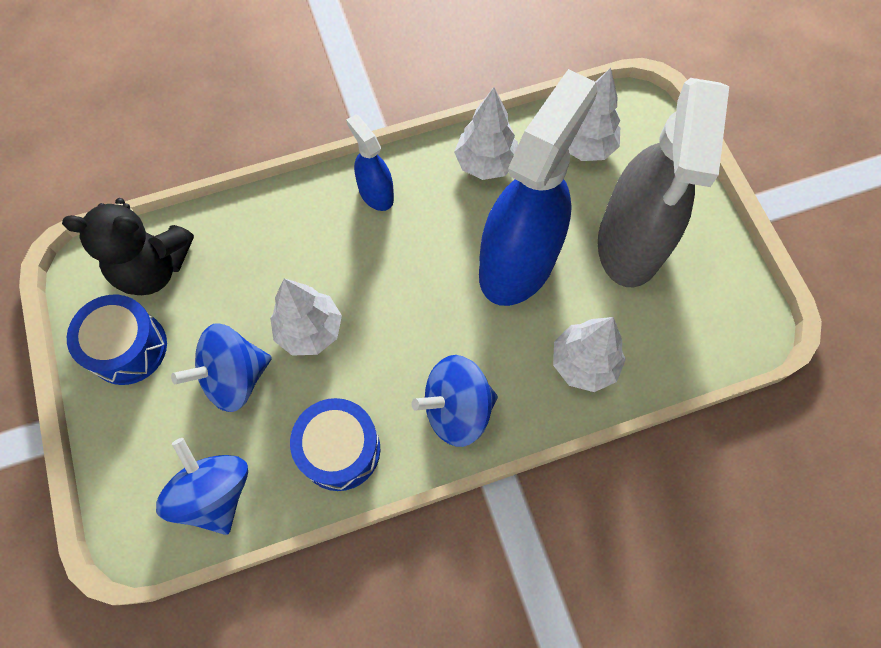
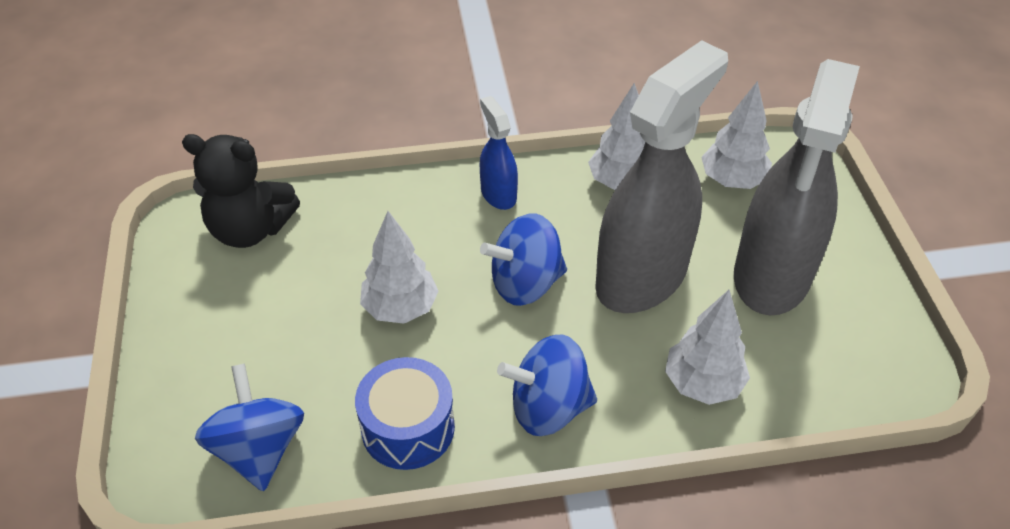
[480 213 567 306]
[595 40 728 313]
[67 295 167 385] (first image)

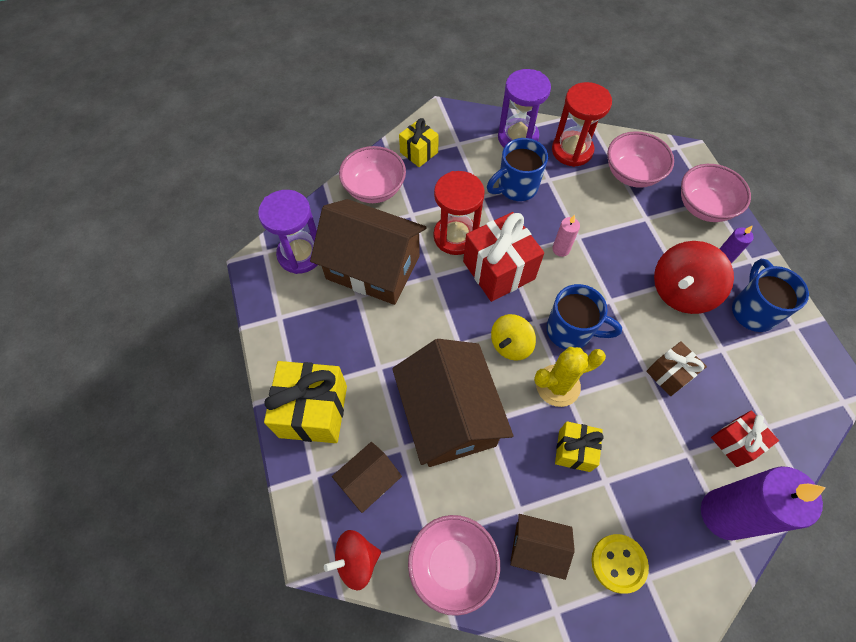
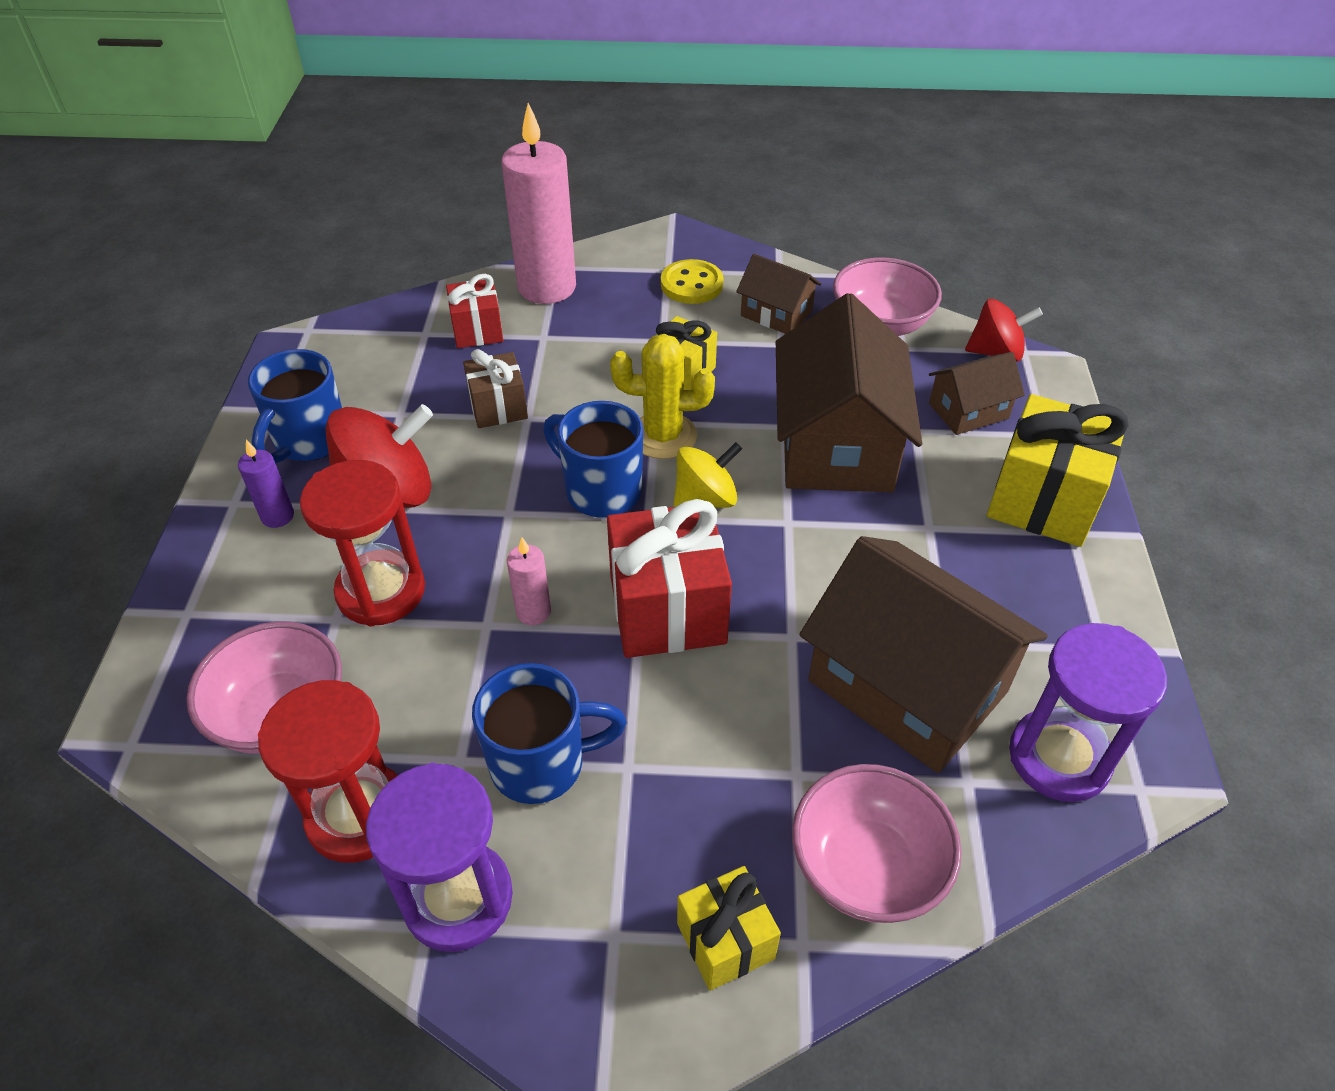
[300 460 425 626]
[501 103 576 304]
[681 164 751 222] (first image)

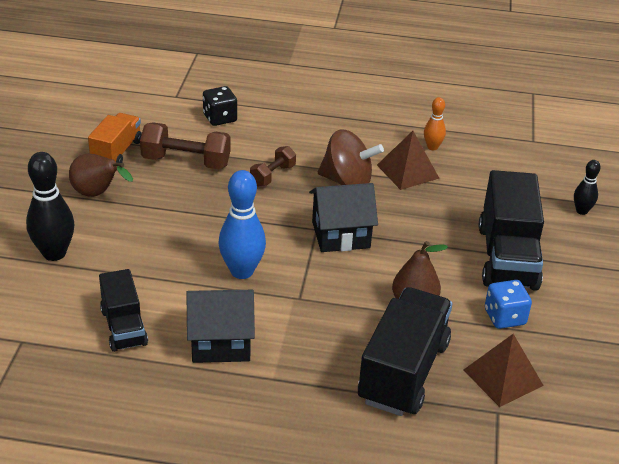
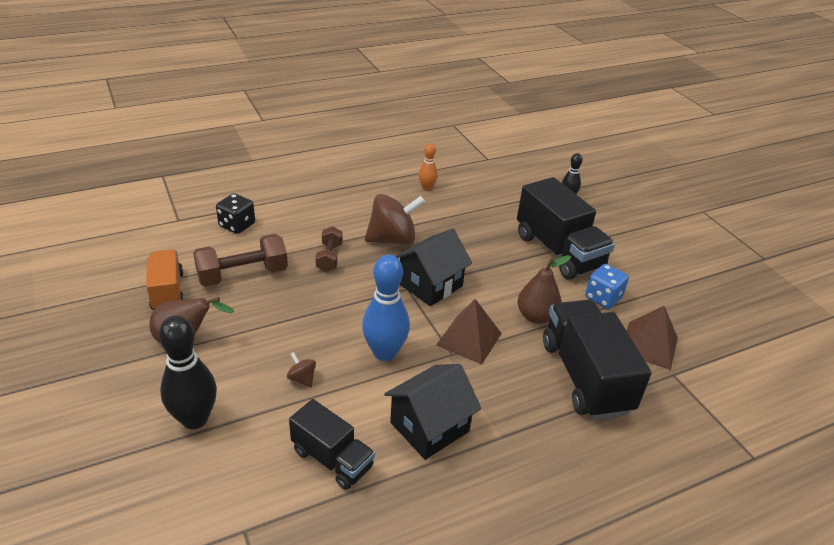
[287 352 316 387]
[436 299 502 364]

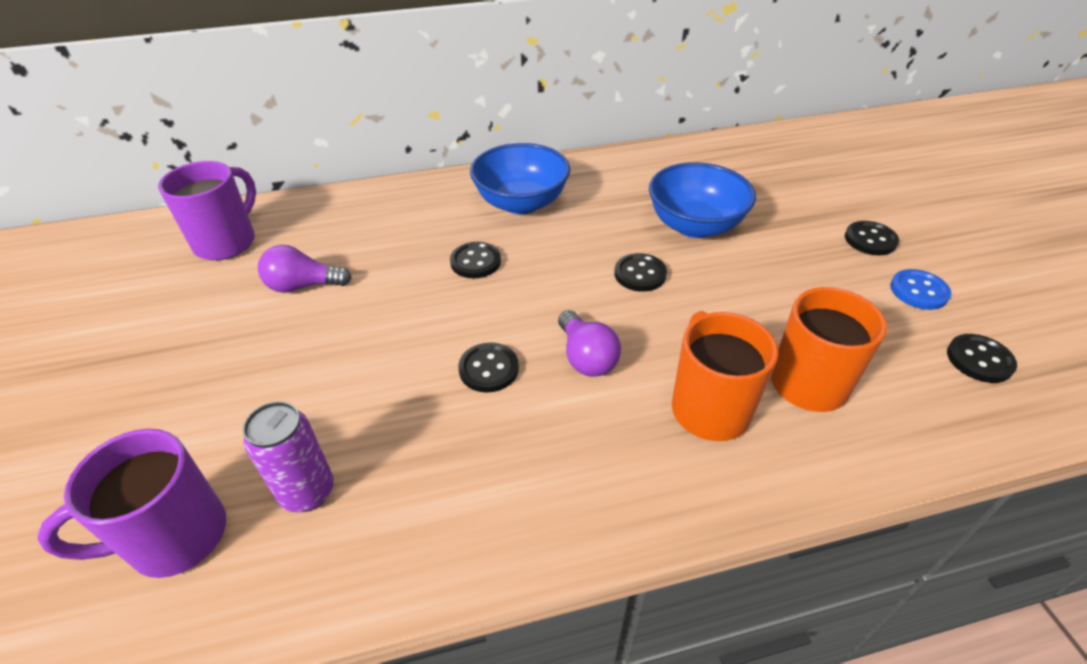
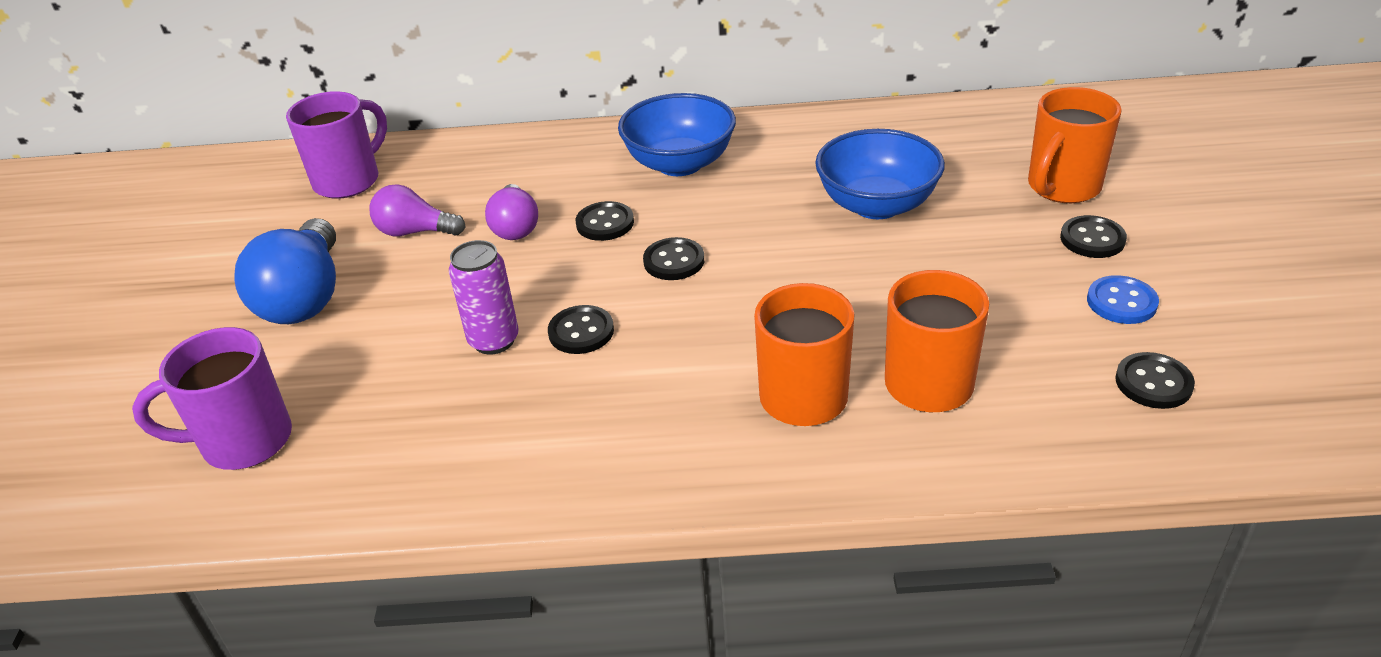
[234 218 336 324]
[449 240 519 354]
[485 184 538 240]
[643 237 704 280]
[1028 87 1122 203]

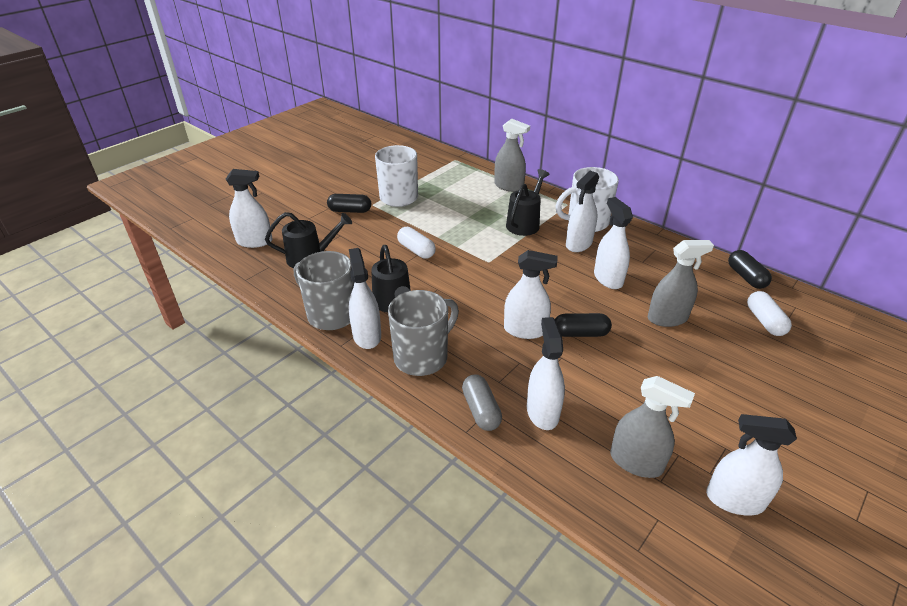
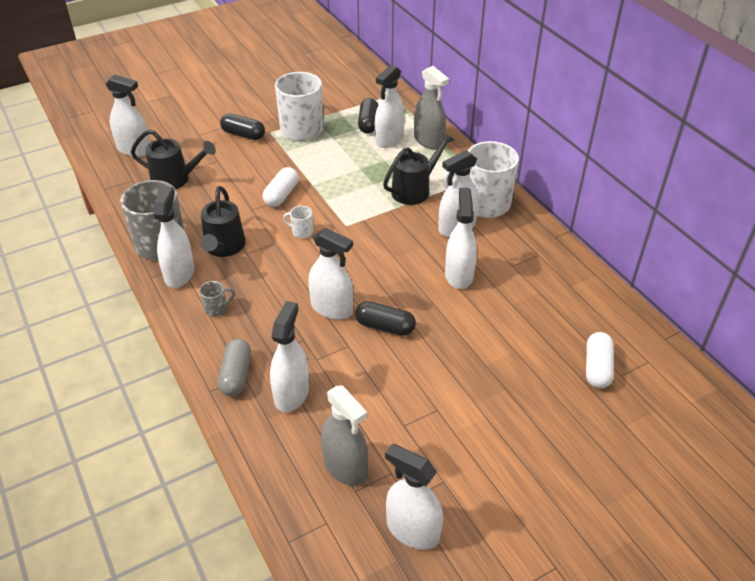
[199 281 235 317]
[263 167 298 207]
[283 206 313 238]
[358 98 378 134]
[375 65 405 148]
[648 240 714 327] (first image)

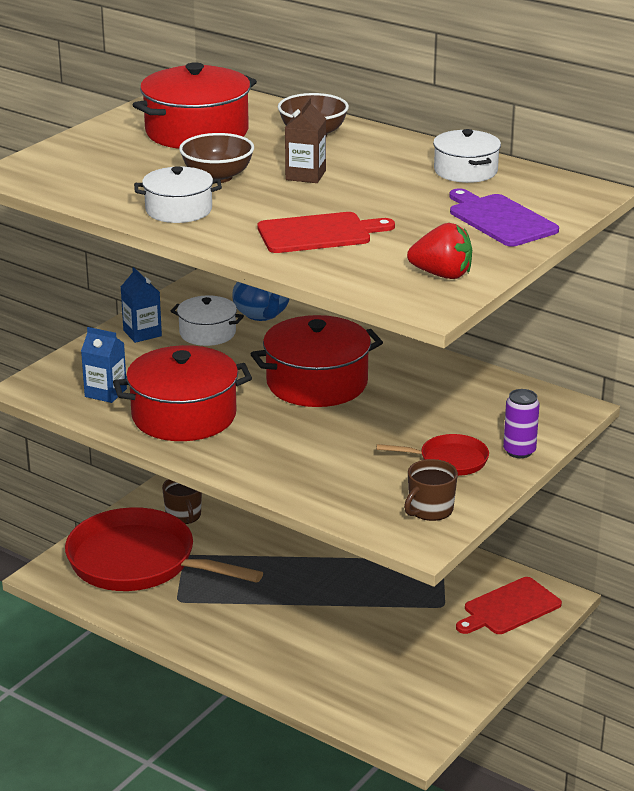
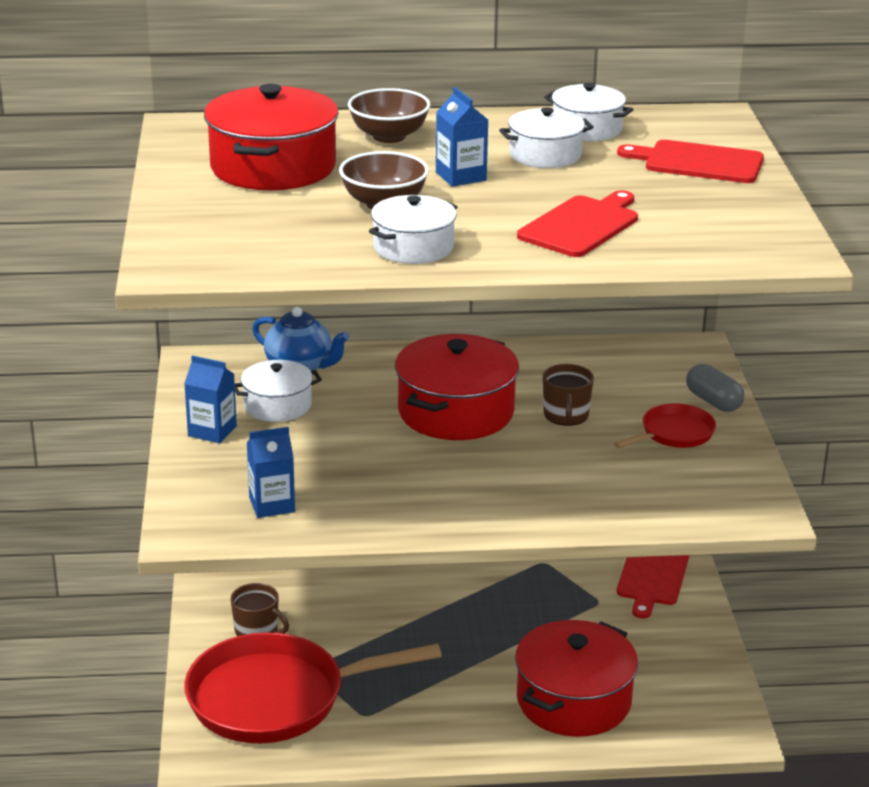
[436 87 488 187]
[499 107 593 168]
[515 620 638 737]
[543 364 594 426]
[617 140 764 183]
[686 364 744 412]
[407 223 472 279] (first image)

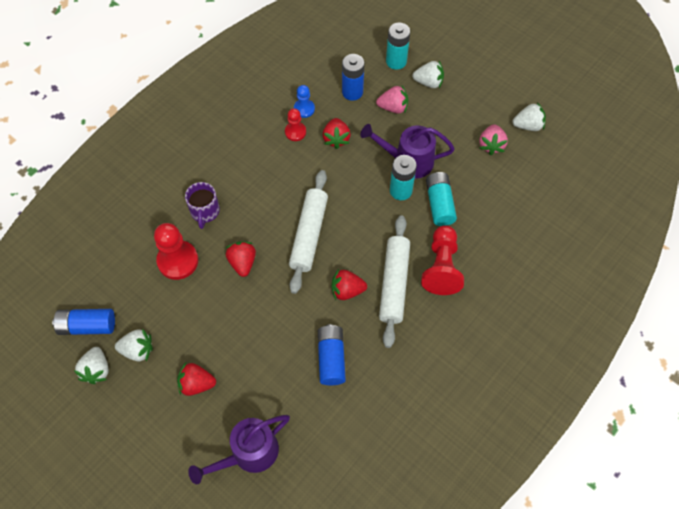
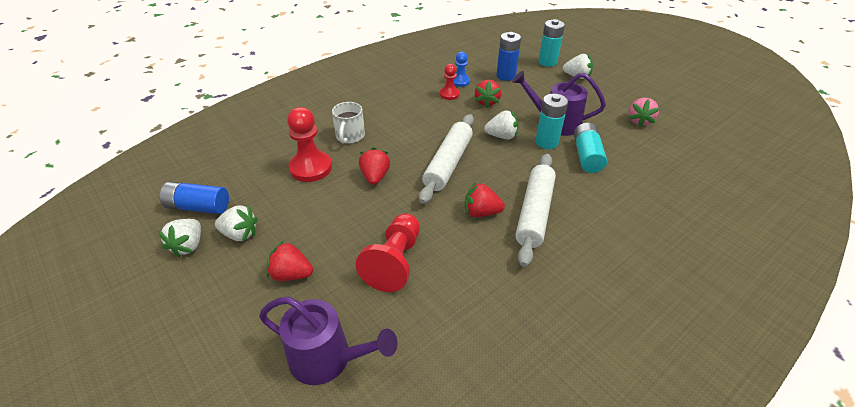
[259 297 398 385]
[332 102 365 144]
[356 213 420 292]
[484 110 519 139]
[318 324 346 385] (first image)
[376 85 408 114] (first image)

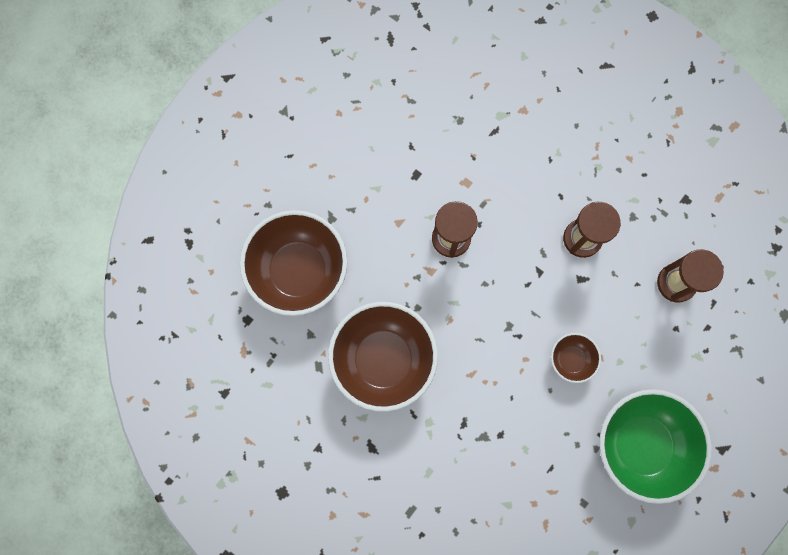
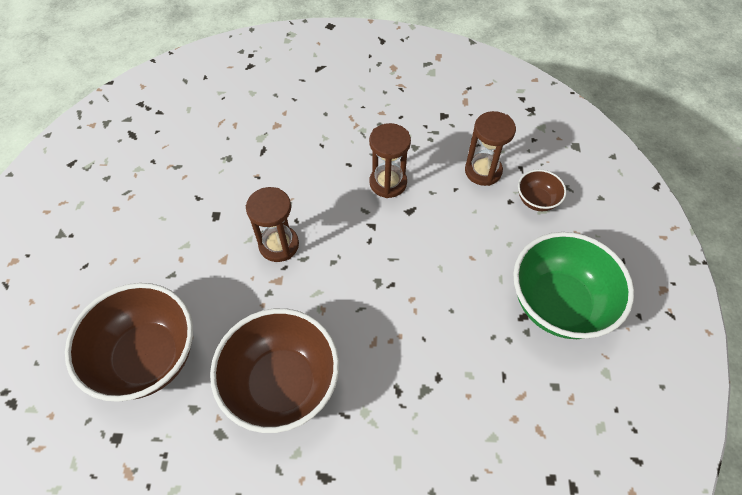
[518 169 567 211]

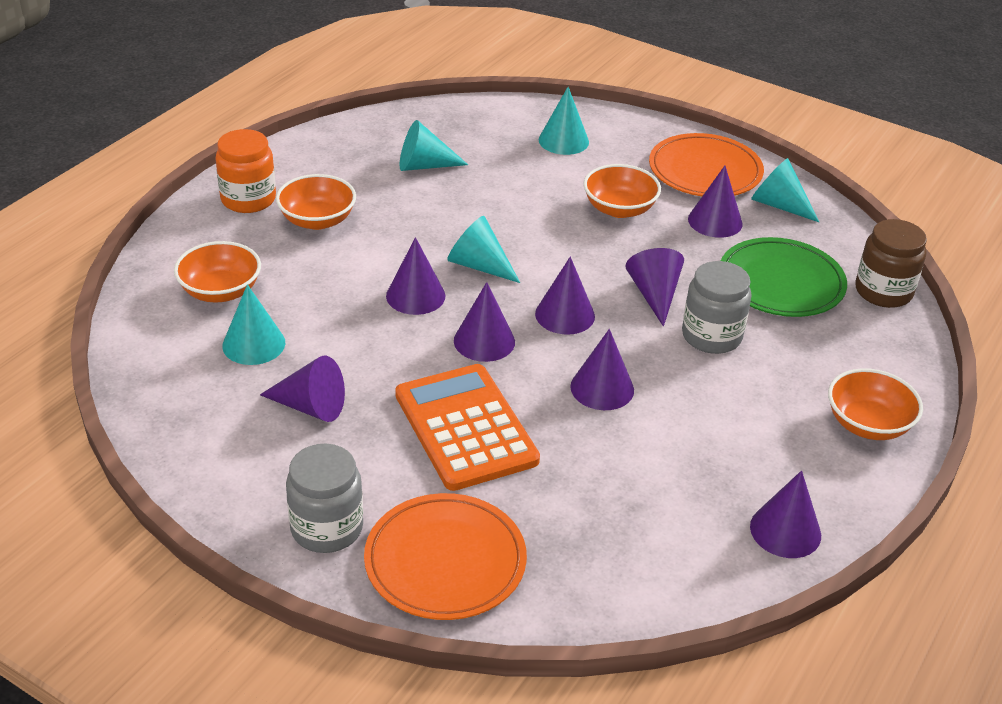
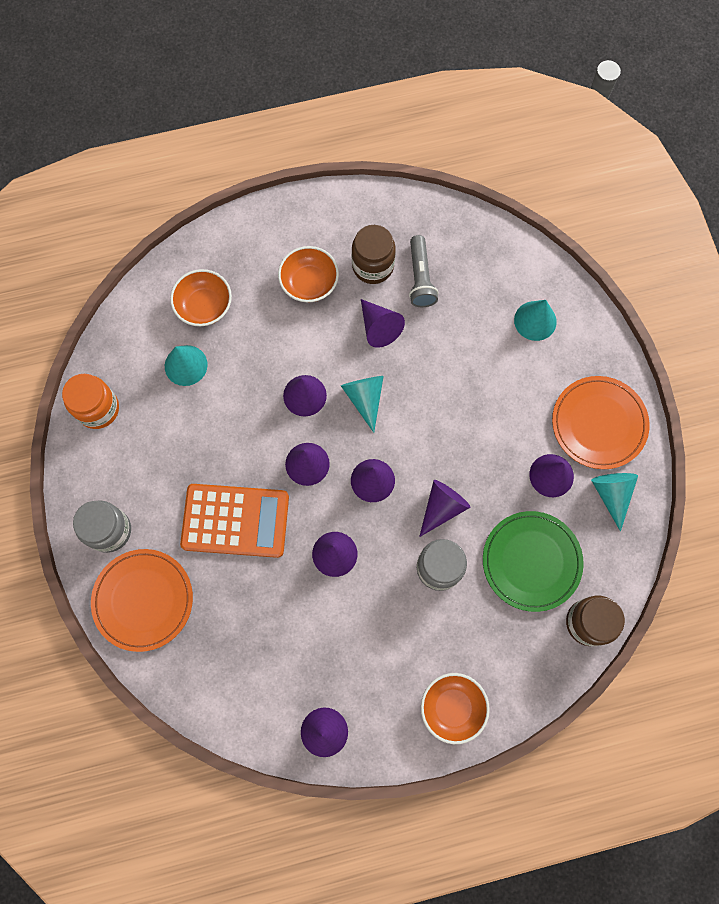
[62 374 119 429]
[180 484 289 558]
[352 225 396 284]
[361 299 405 348]
[409 235 438 307]
[583 164 661 218] (first image)

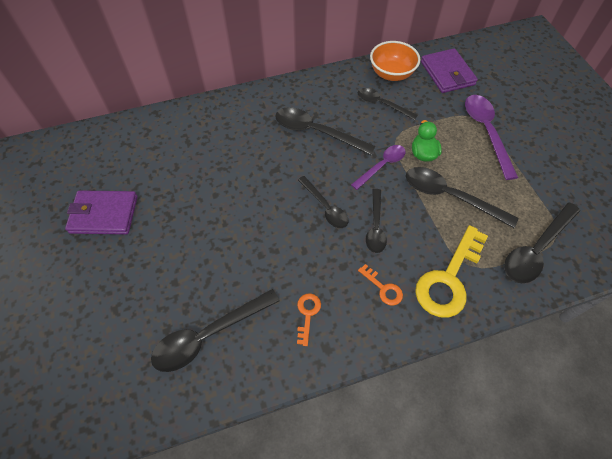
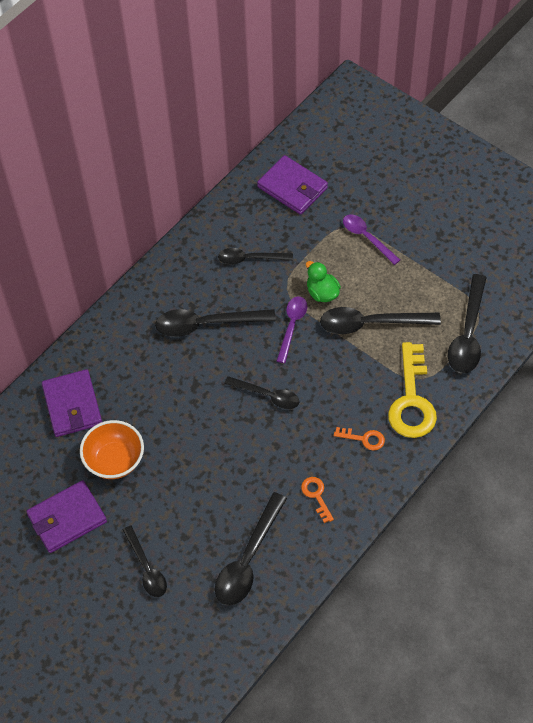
[42 369 102 437]
[80 420 144 479]
[123 525 167 597]
[343 214 400 265]

